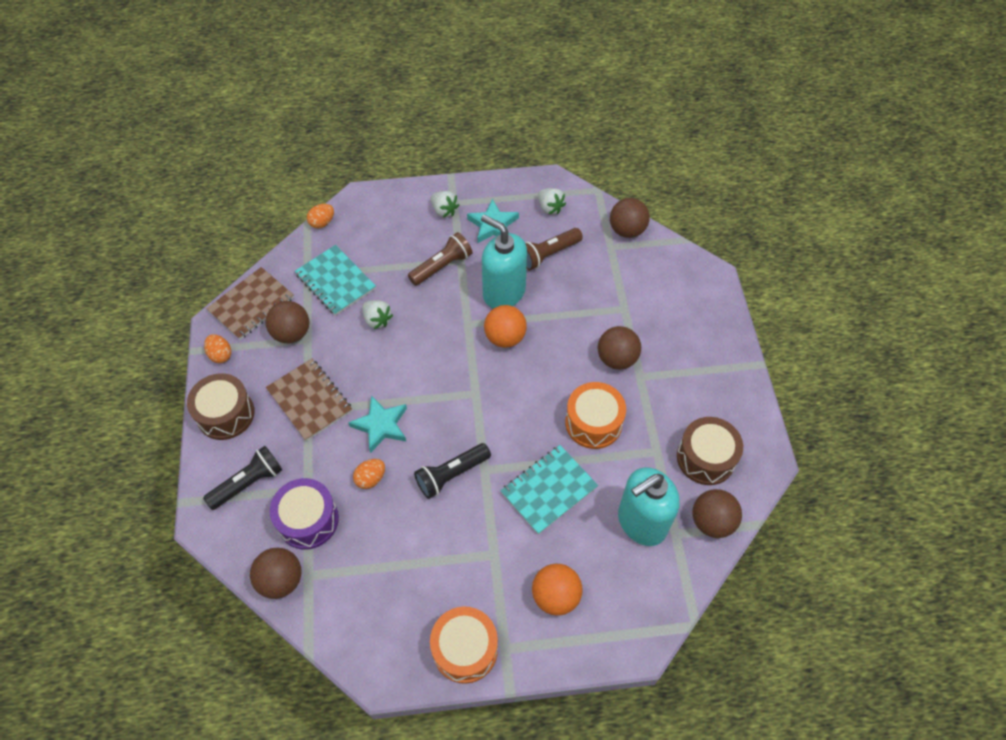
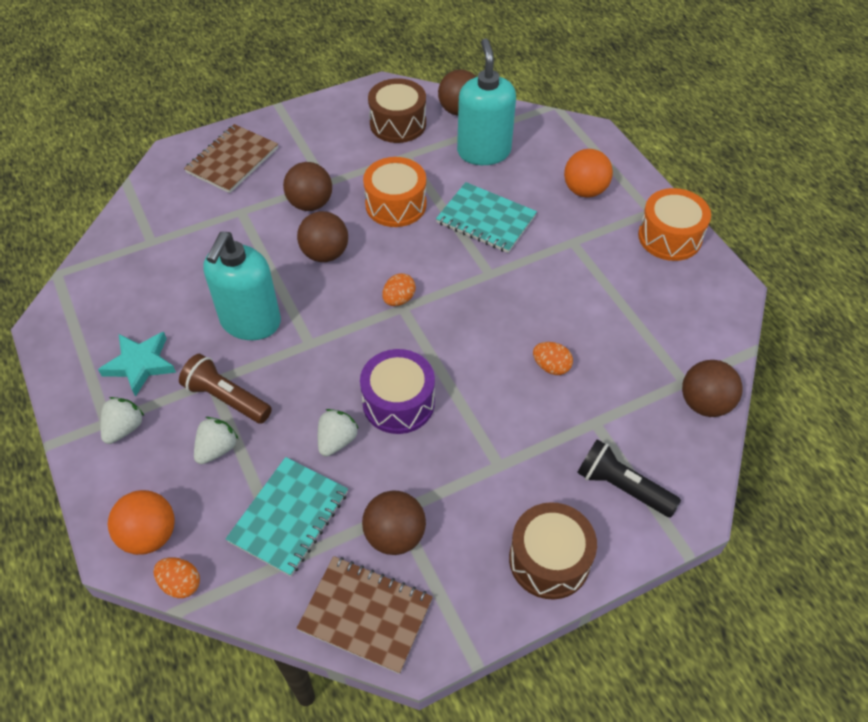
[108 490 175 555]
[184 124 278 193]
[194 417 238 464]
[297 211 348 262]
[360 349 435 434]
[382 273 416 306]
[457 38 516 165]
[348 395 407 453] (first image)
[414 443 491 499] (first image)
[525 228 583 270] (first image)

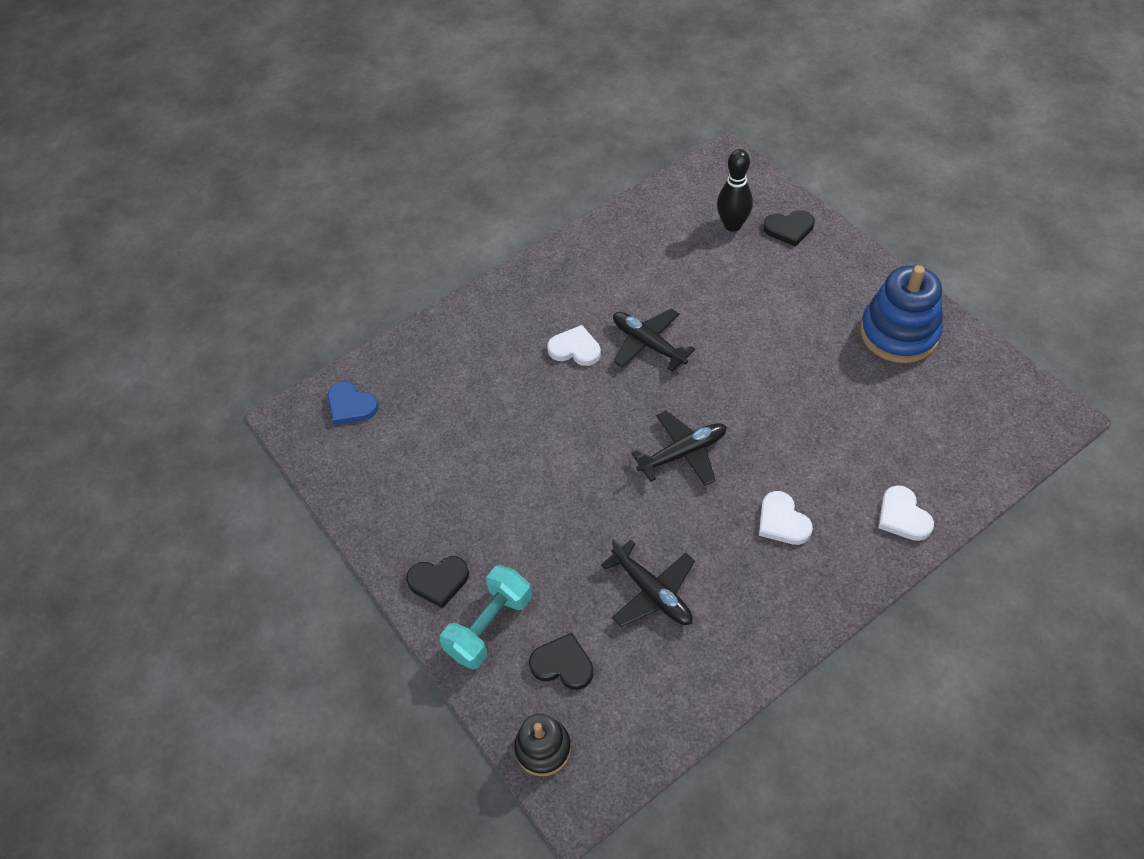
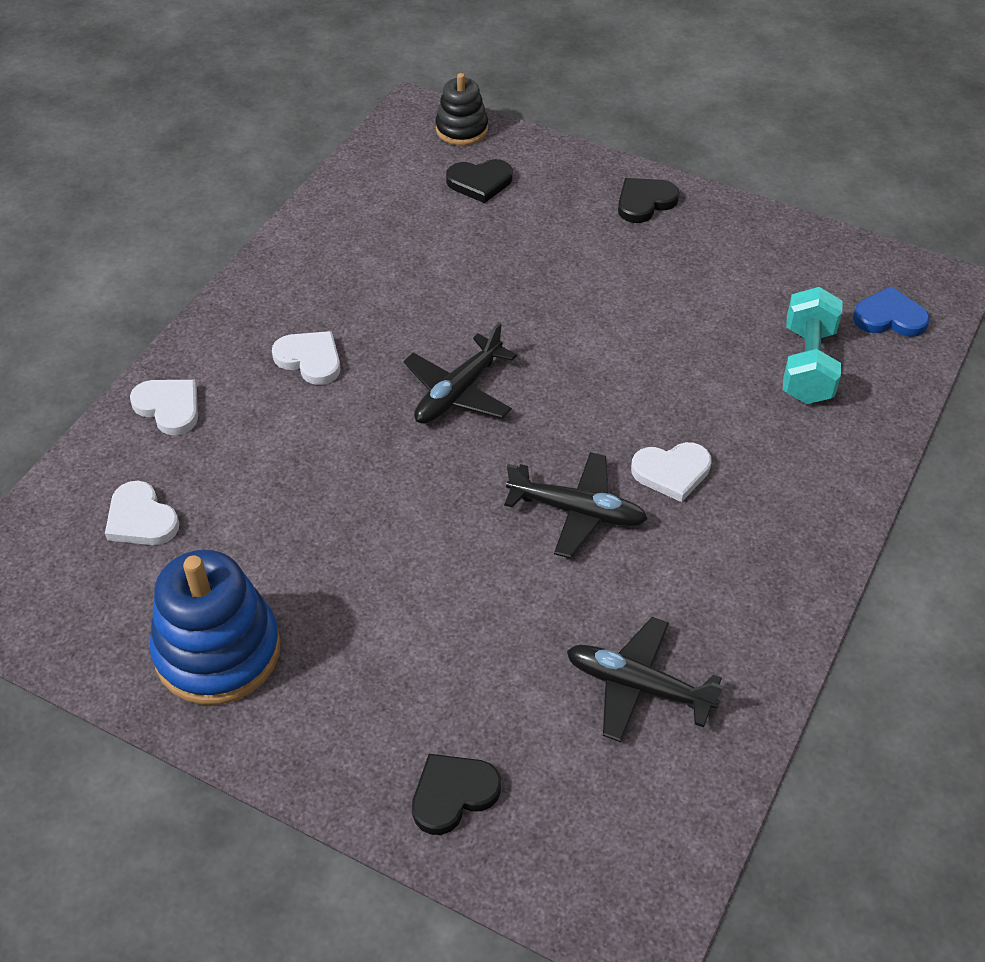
[105 481 179 545]
[567 617 723 742]
[783 287 843 404]
[717 149 753 232] (first image)

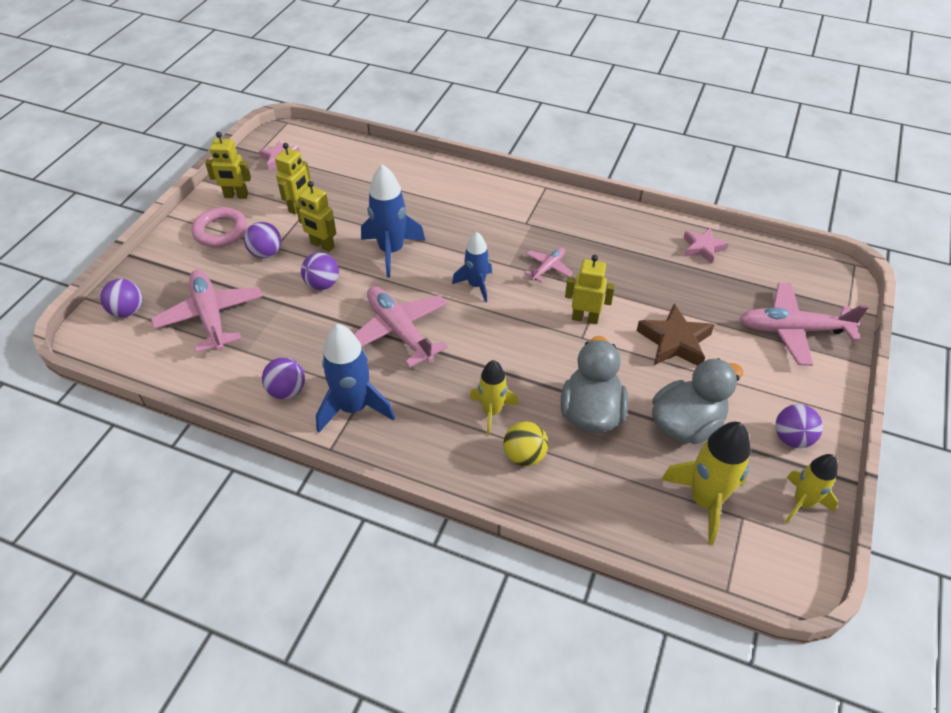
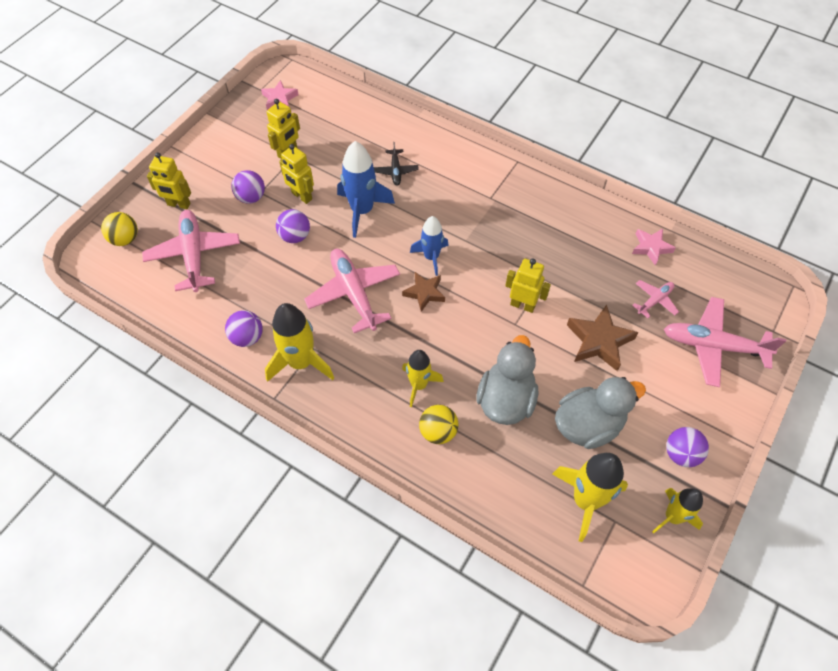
[101 212 138 246]
[147 152 191 209]
[265 303 334 382]
[374 142 419 186]
[402 272 445 312]
[632 280 679 318]
[192 207 247 247] (first image)

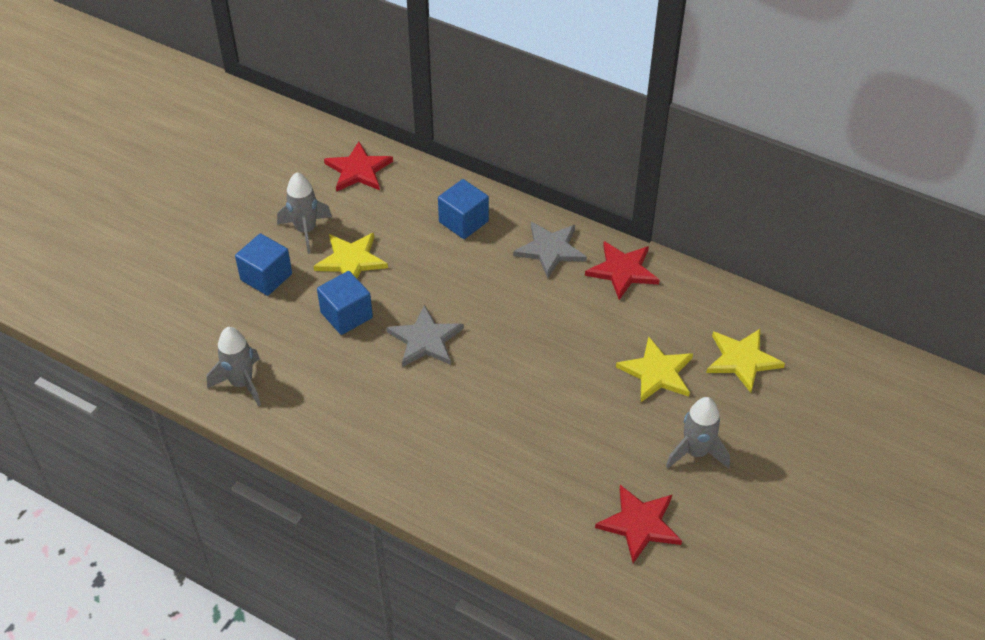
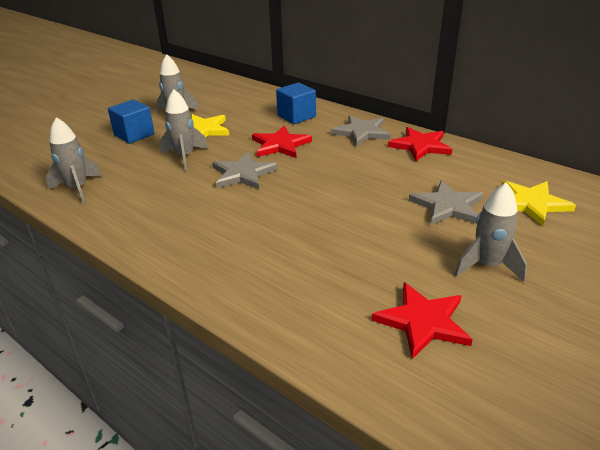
[159 89 208 170]
[252 126 312 158]
[409 180 483 225]

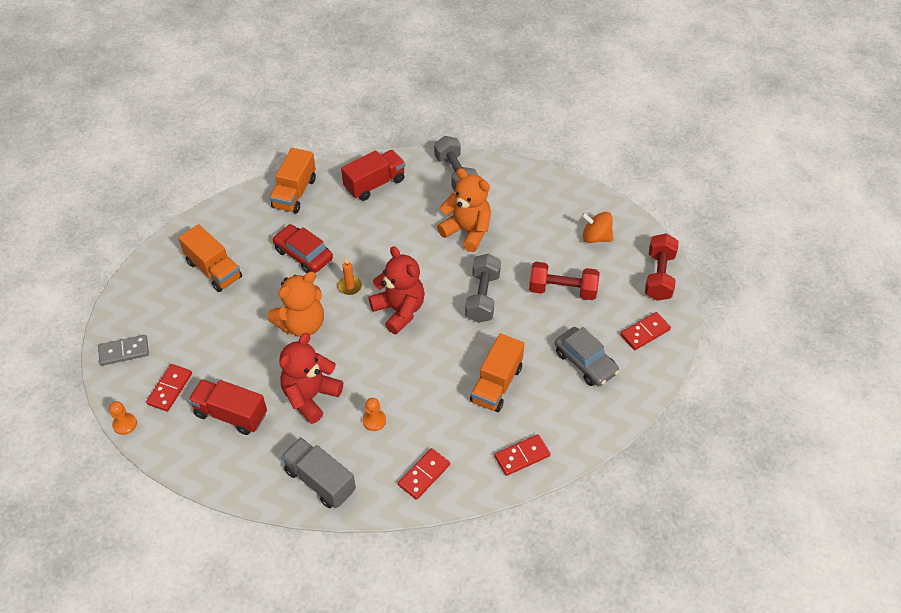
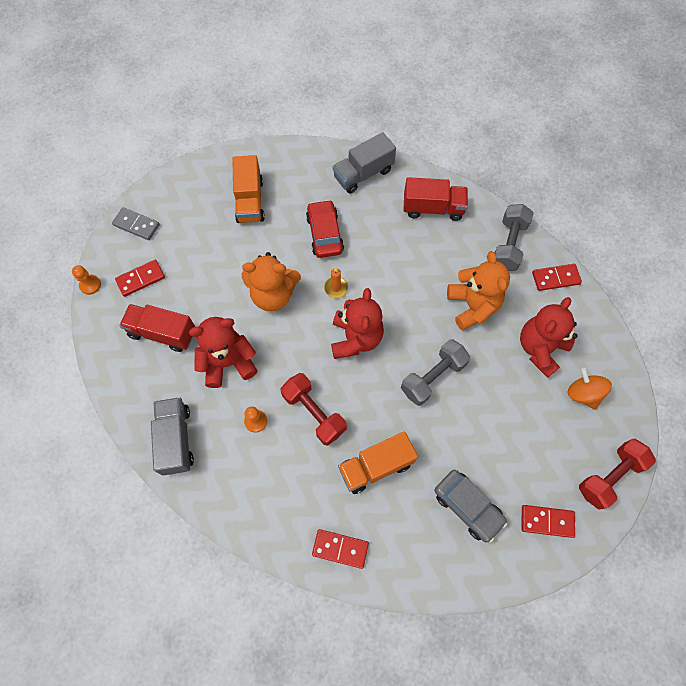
[119 304 195 352]
[281 373 347 446]
[333 132 396 194]
[434 470 507 543]
[520 297 578 378]
[532 264 582 291]

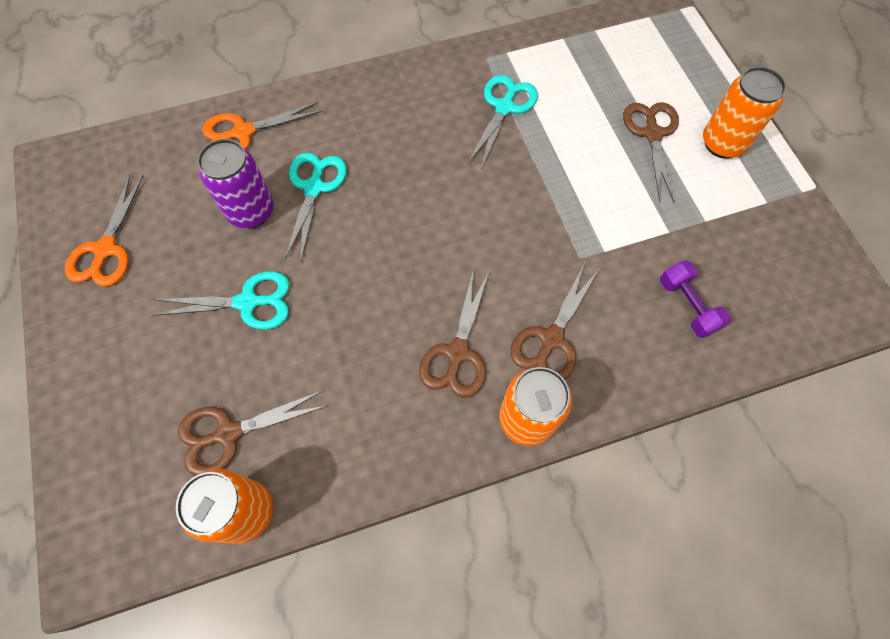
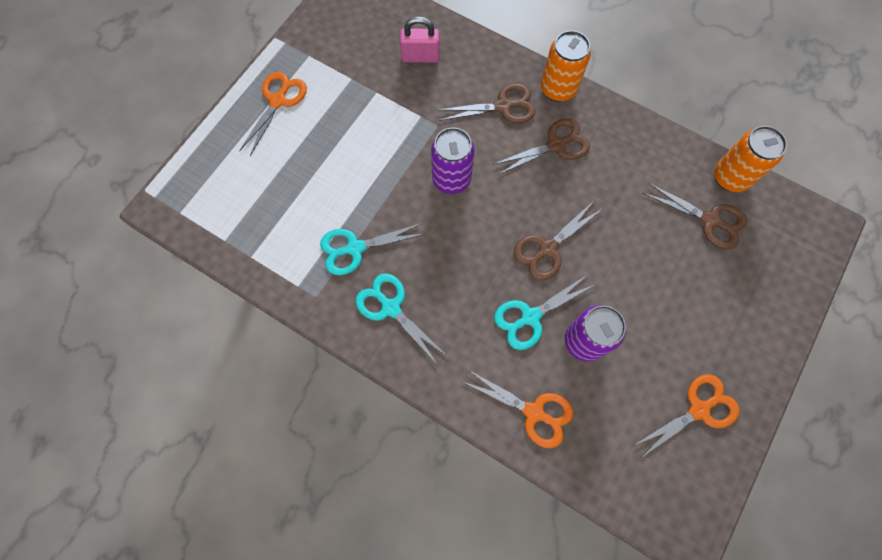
[239 72 307 156]
[356 273 447 365]
[400 16 440 63]
[431 127 475 194]
[514 201 602 280]

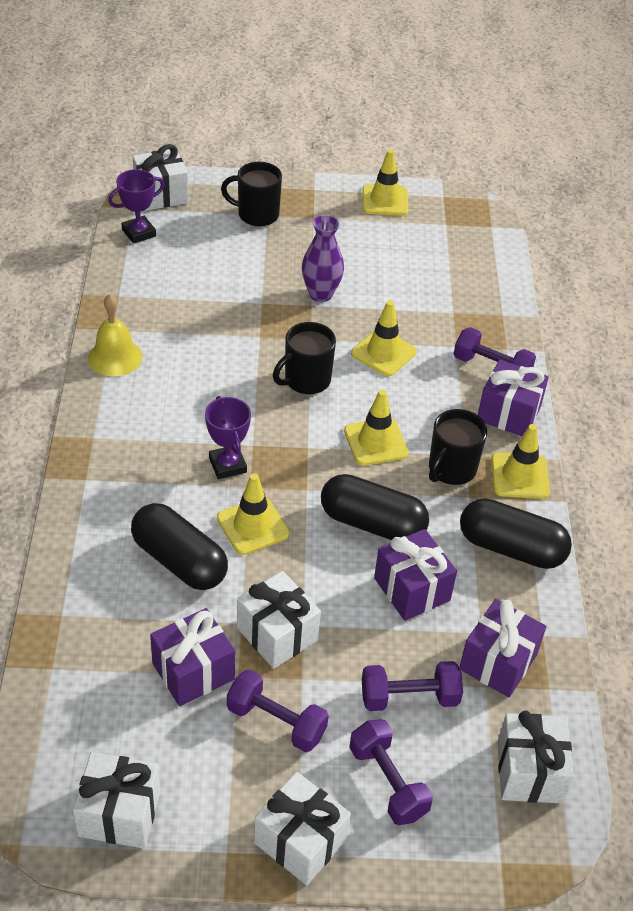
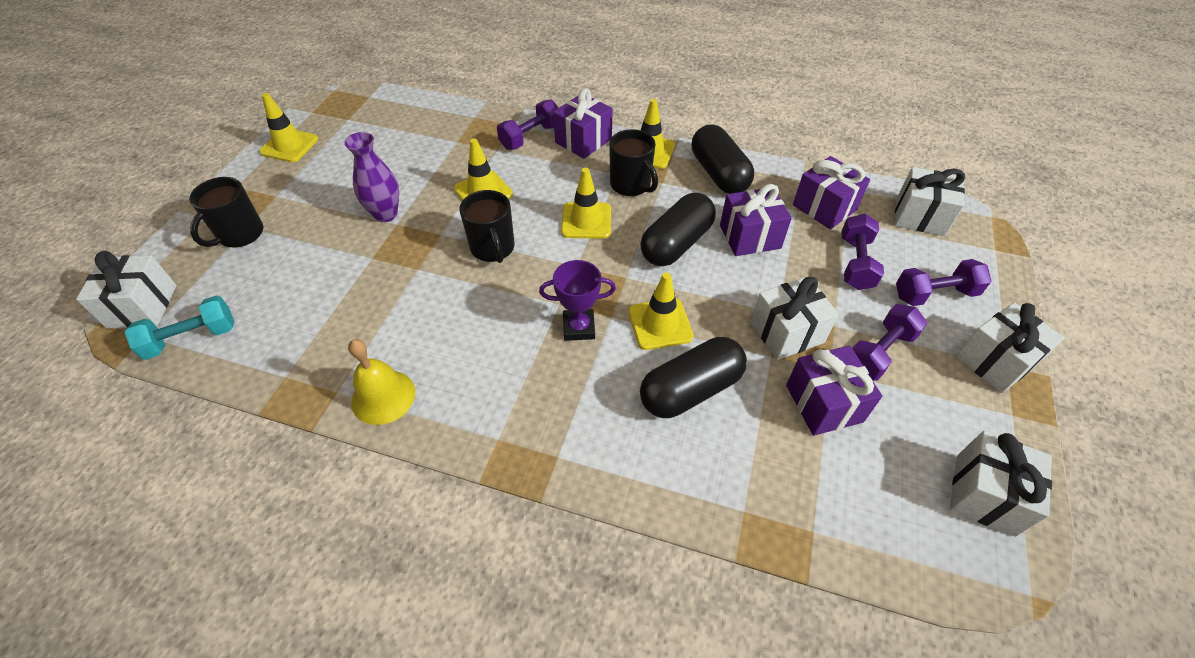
[124 295 235 360]
[692 124 754 194]

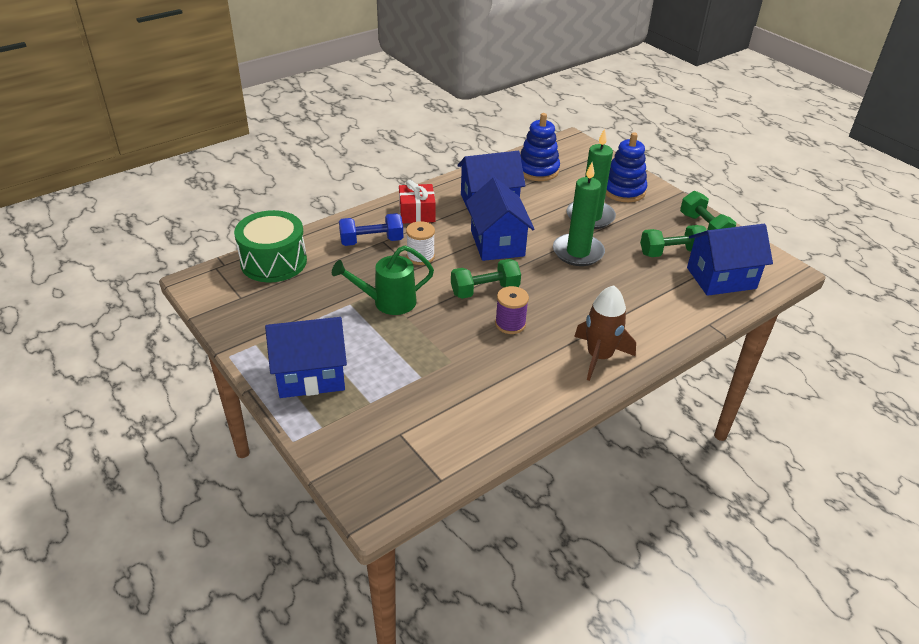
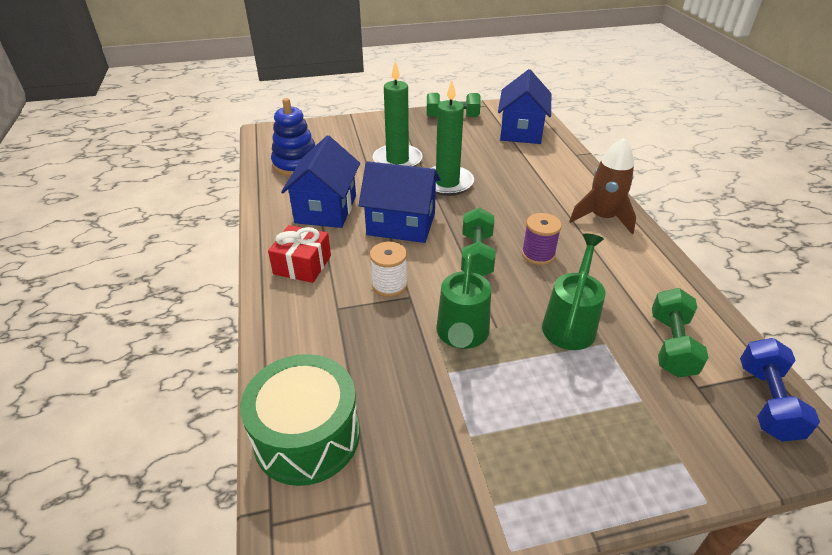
[542 233 605 350]
[652 288 709 378]
[740 338 820 442]
[265 317 347 398] (first image)
[606 132 647 202] (first image)

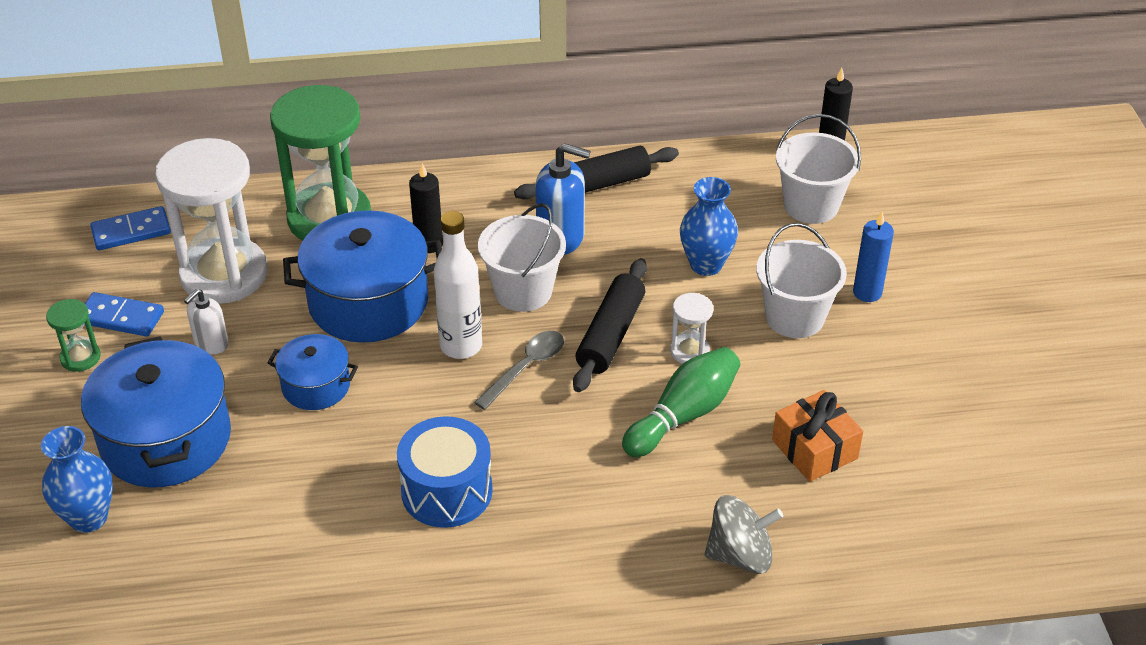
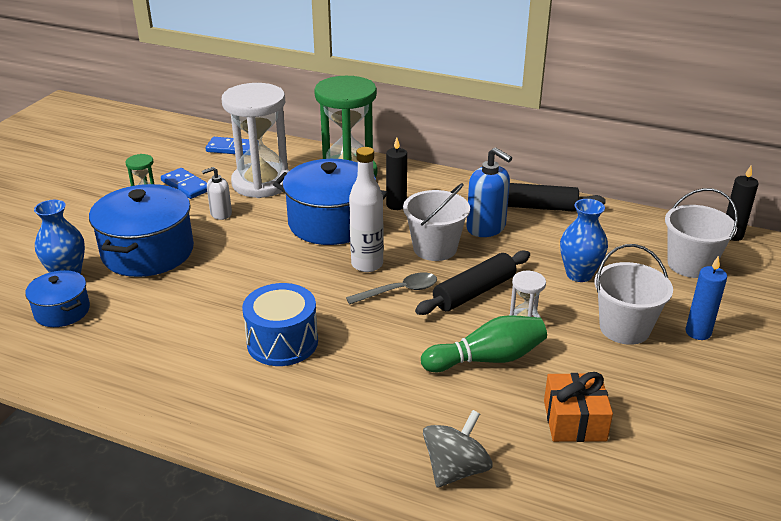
[25 270 90 327]
[423 410 493 488]

